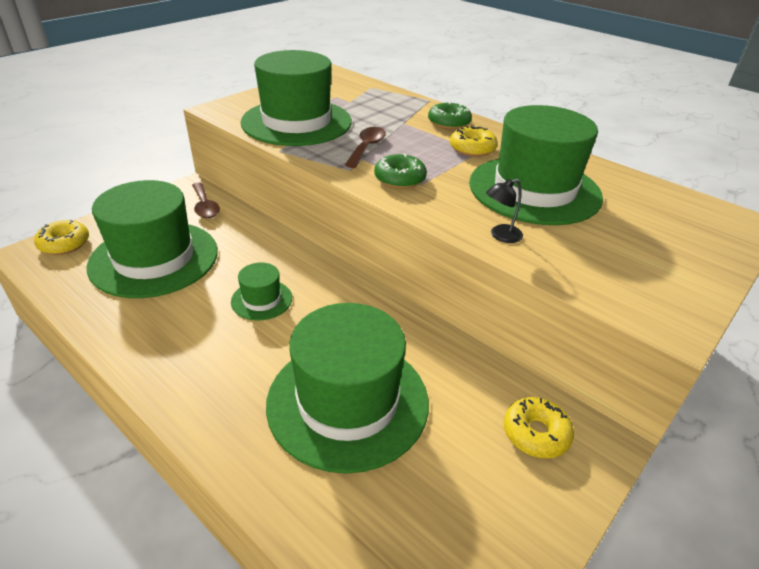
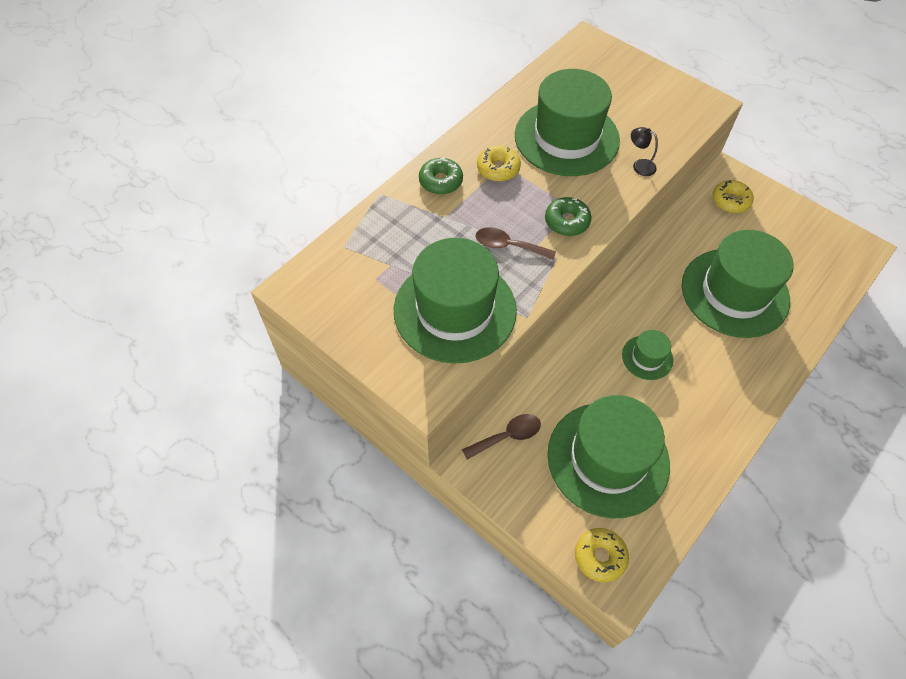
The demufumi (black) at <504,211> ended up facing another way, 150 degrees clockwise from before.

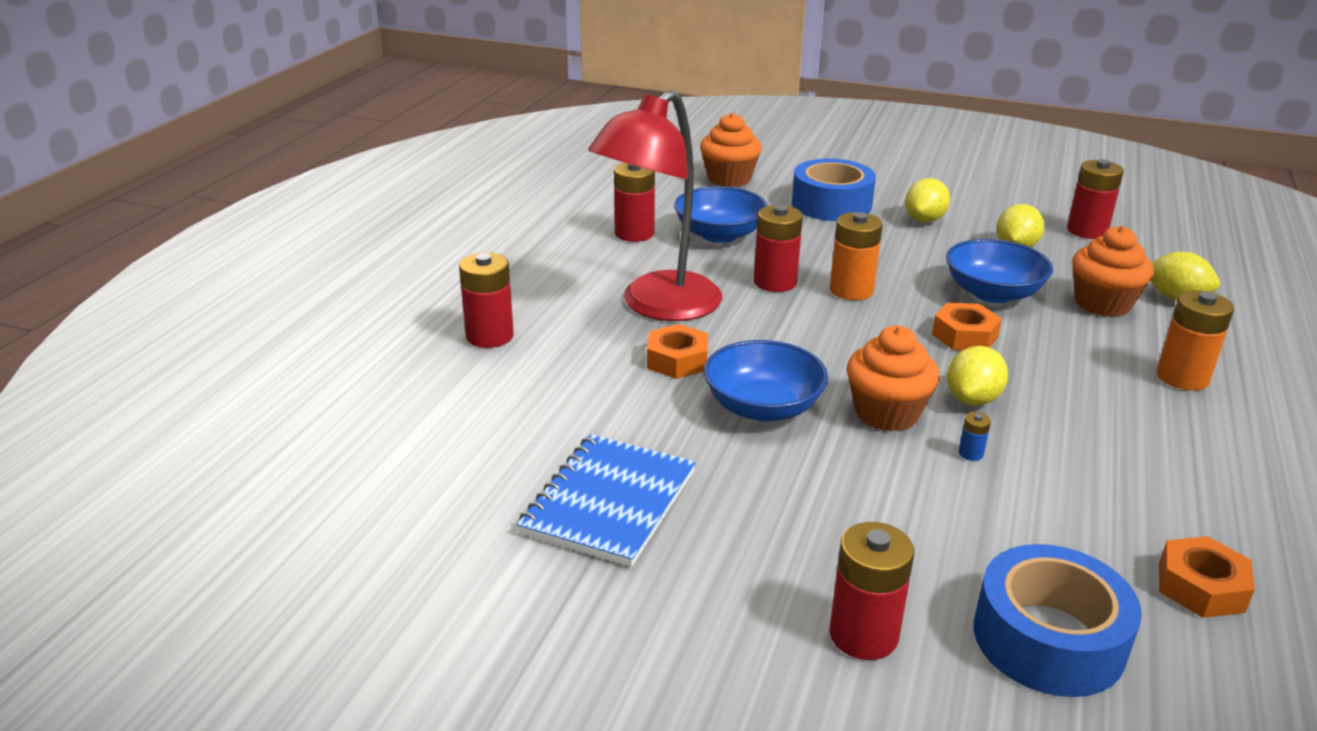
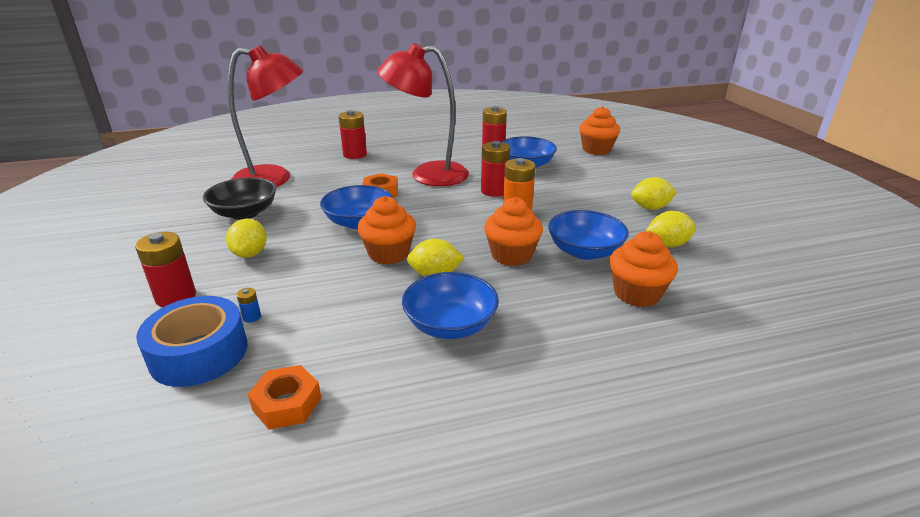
Where the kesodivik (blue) stood at <606,500>, the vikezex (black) came to stand at <239,198>.
The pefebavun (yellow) ended up elsewhere, having gone from <1185,276> to <246,238>.
The second view gained the demufumi (red) at <265,116>.
The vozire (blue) ended up elsewhere, having gone from <975,436> to <249,305>.
The second view gained the vikezex (blue) at <450,305>.
Where the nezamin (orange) stood at <967,326>, the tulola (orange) came to stand at <513,231>.
The second view lost the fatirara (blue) at <834,190>.
The second view lost the vozire (red) at <1095,199>.
The second view lost the vozire (orange) at <1195,340>.

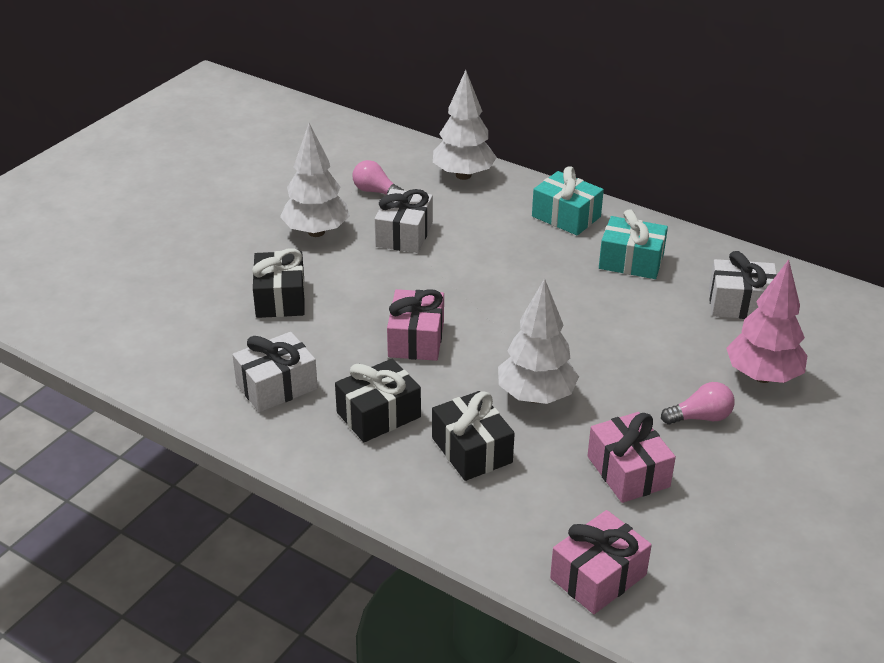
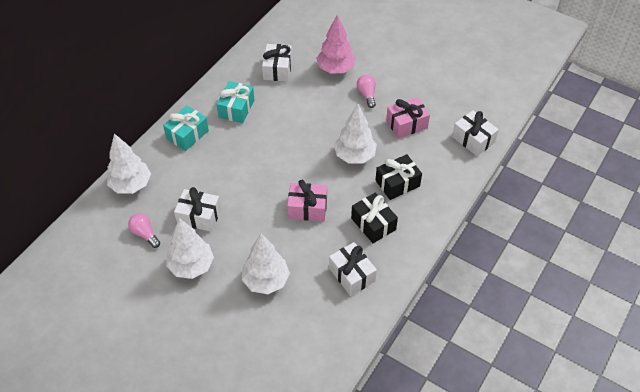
The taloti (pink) at <378,177> ended up facing another way, 105 degrees clockwise from before.
Where the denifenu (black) stood at <278,283>, the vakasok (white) came to stand at <266,264>.
What was the denifenu (pink) at <601,562> turned into the denifenu (white) at <475,133>.

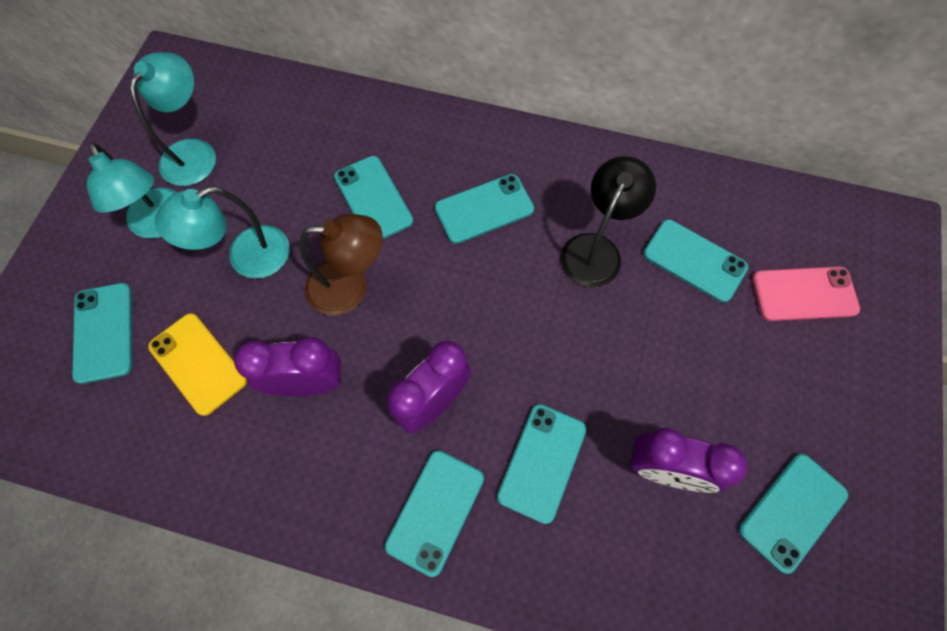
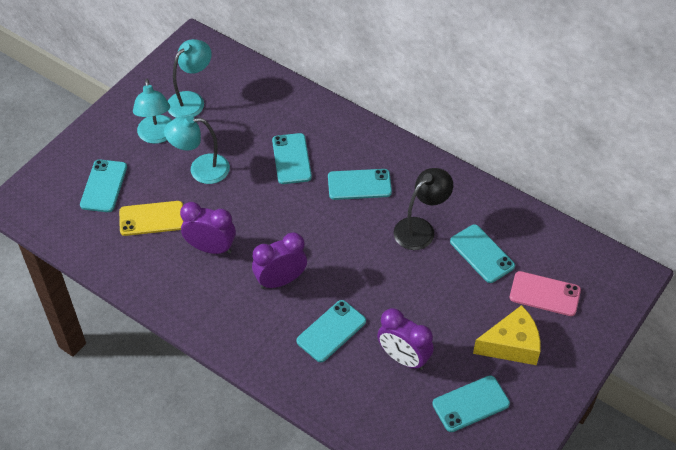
The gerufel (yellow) at <197,364> ended up facing another way, 75 degrees counterclockwise from before.
The second view gained the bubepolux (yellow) at <507,335>.
The second view lost the demufumi (brown) at <341,265>.
The second view lost the gerufel (turquoise) at <434,513>.

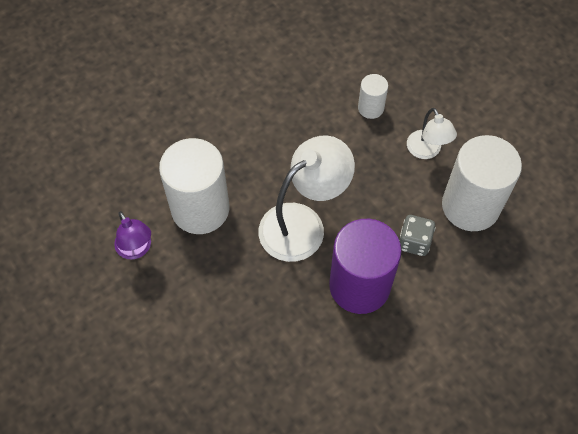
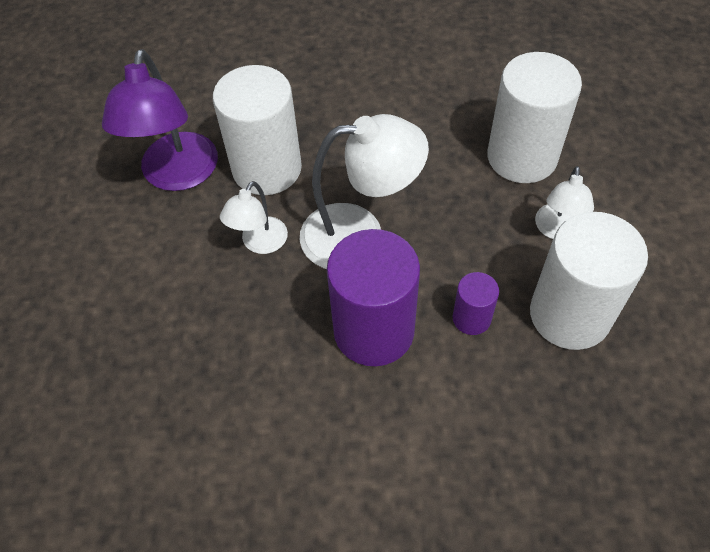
The size of the demufumi (purple) at <132,235> changed by a factor of 1.80.
The second view gained the demufumi (white) at <254,217>.
Where the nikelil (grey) stood at <417,235>, the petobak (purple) came to stand at <476,303>.
The size of the petobak (white) at <373,96> changed by a factor of 2.07.

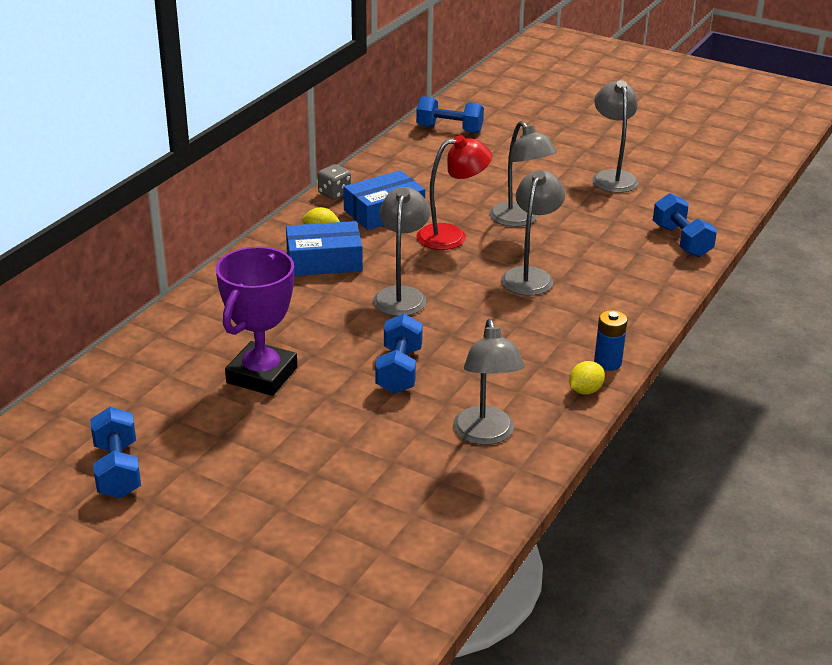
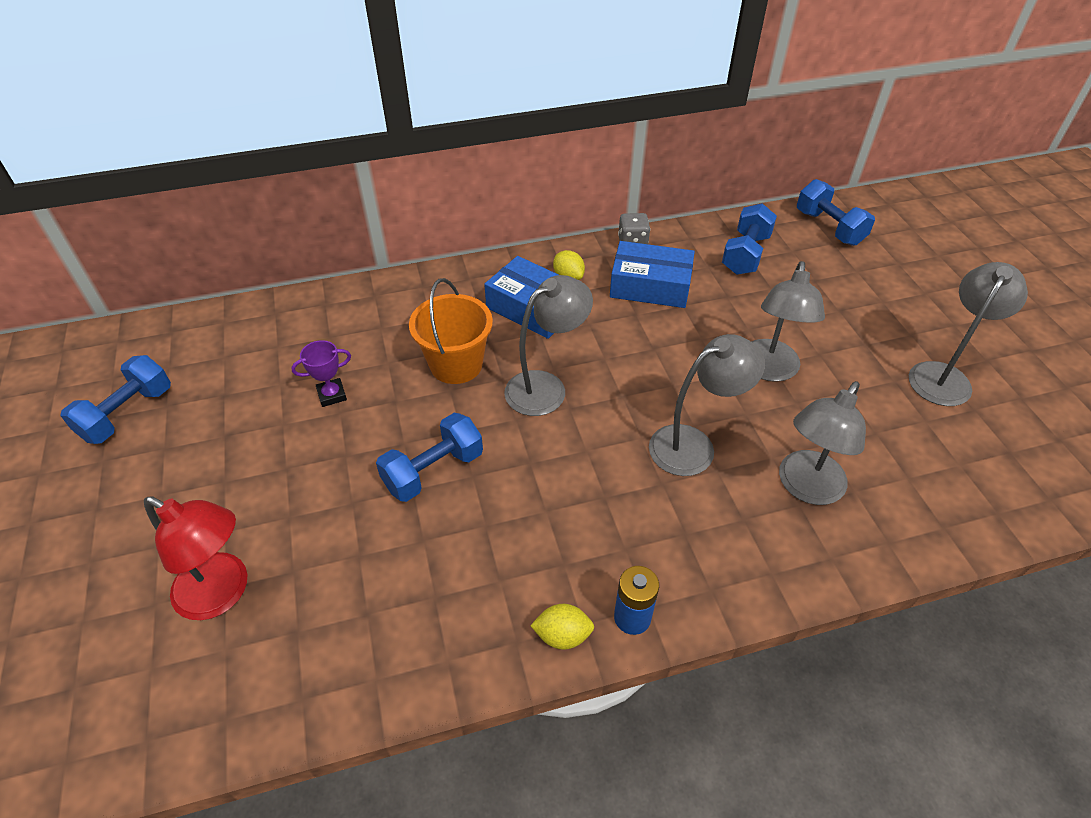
The demufumi (red) ended up elsewhere, having gone from <454,192> to <195,558>.
The size of the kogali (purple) at <257,321> changed by a factor of 0.44.
The second view gained the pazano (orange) at <451,331>.
The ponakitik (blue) ended up elsewhere, having gone from <685,225> to <749,239>.
The demufumi (grey) ended up elsewhere, having gone from <489,382> to <822,443>.

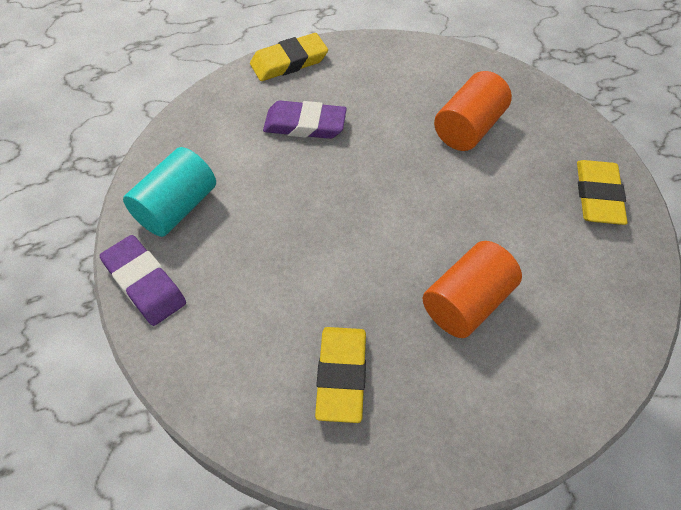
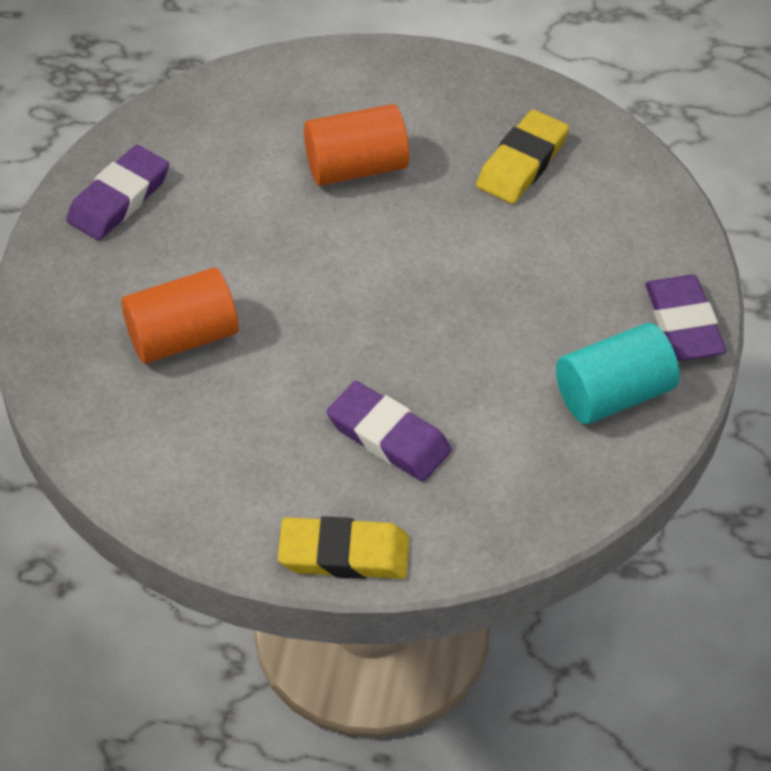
What was the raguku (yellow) at <602,192> turned into the raguku (purple) at <117,192>.

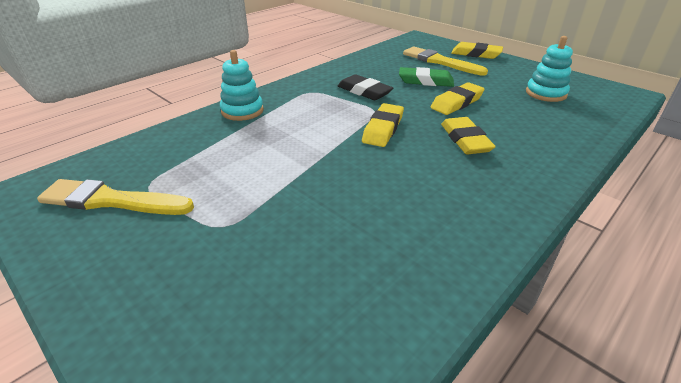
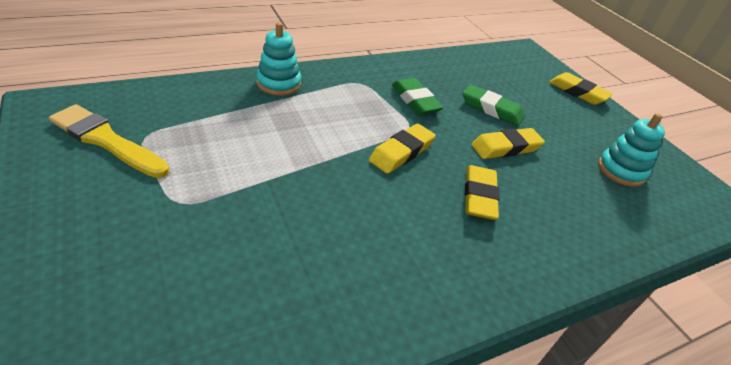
What was the raguku (black) at <365,87> turned into the raguku (green) at <418,96>.
The second view lost the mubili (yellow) at <445,61>.

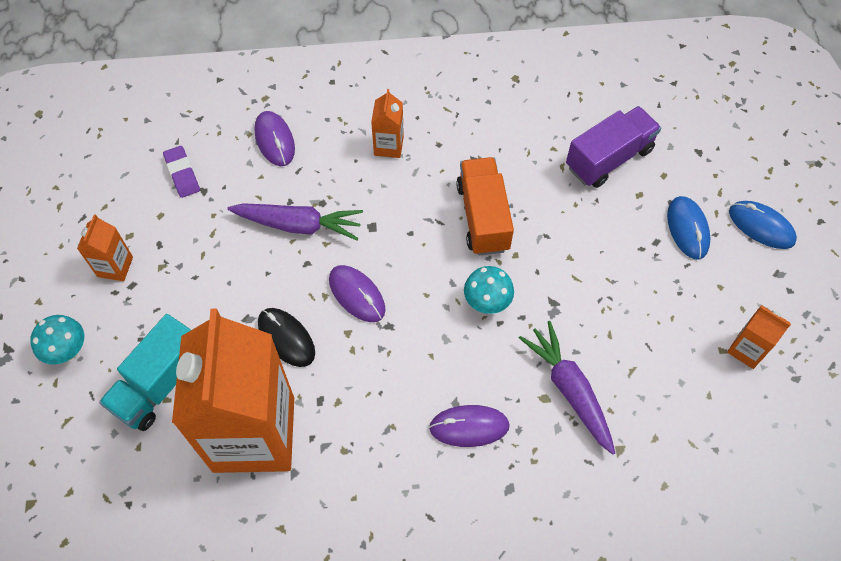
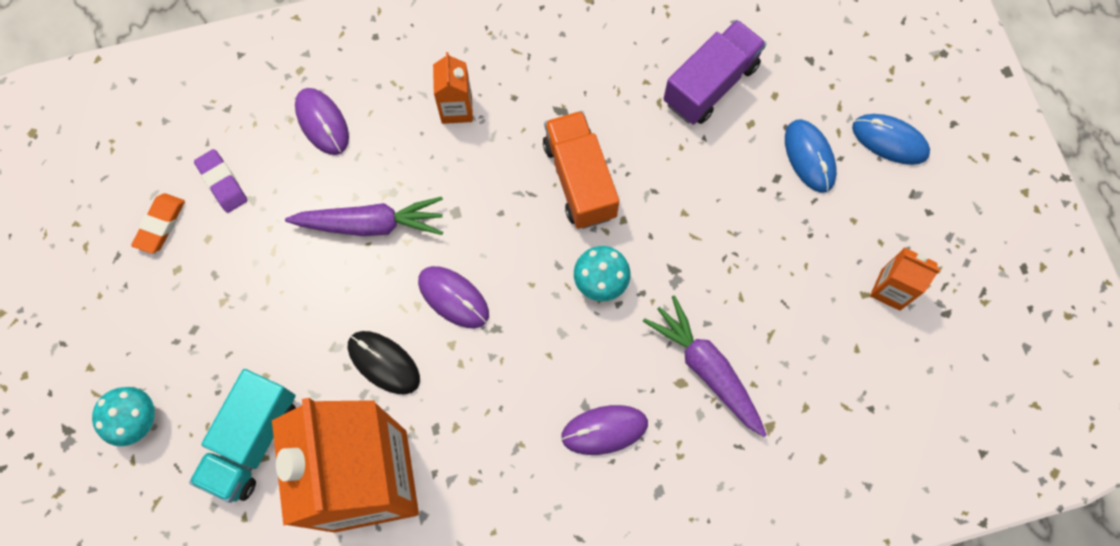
The second view gained the raguku (orange) at <158,223>.
The second view lost the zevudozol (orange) at <105,247>.

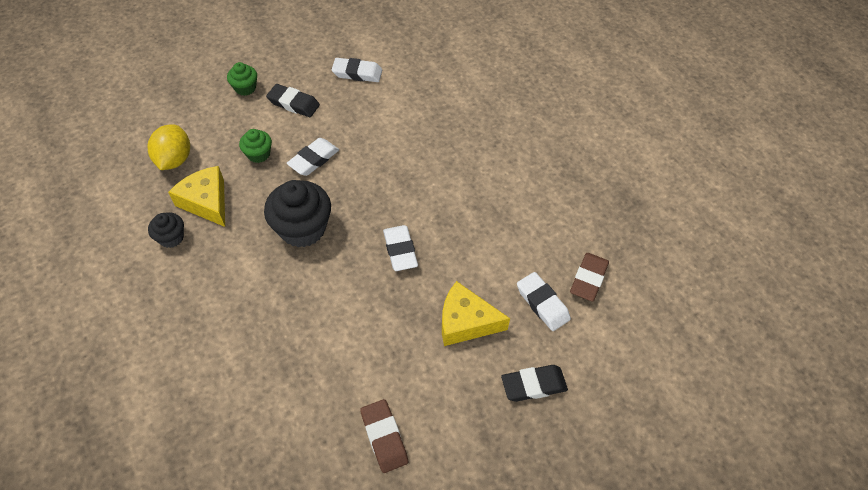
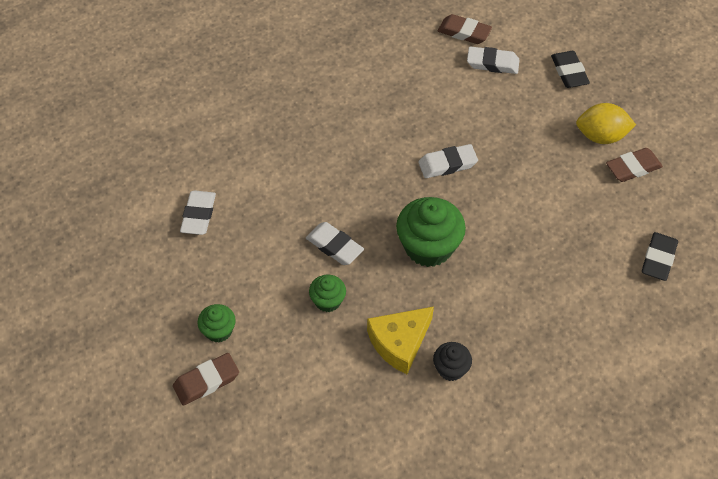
The second view gained the raguku (brown) at <206,379>.
What was the tulola (black) at <297,214> turned into the tulola (green) at <431,232>.
The raguku (white) at <544,301> ended up facing another way, 45 degrees clockwise from before.
The pefebavun (yellow) ended up elsewhere, having gone from <169,147> to <606,123>.
The raguku (black) ended up elsewhere, having gone from <293,100> to <660,256>.
The second view lost the bubepolux (yellow) at <476,313>.

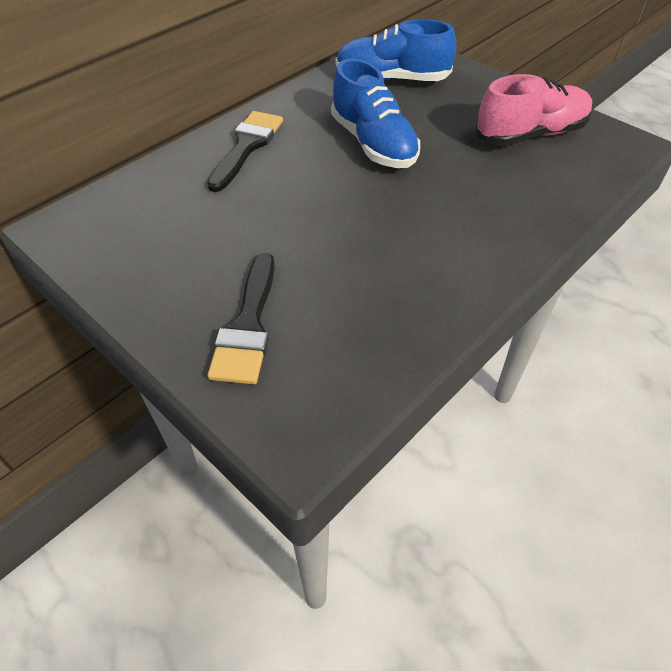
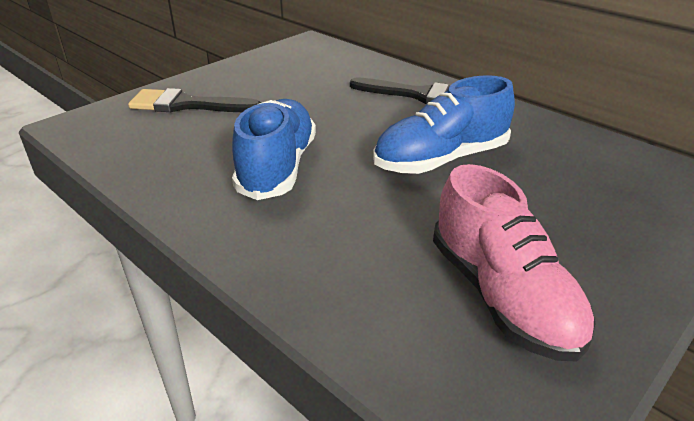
The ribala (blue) ended up elsewhere, having gone from <396,50> to <274,149>.

